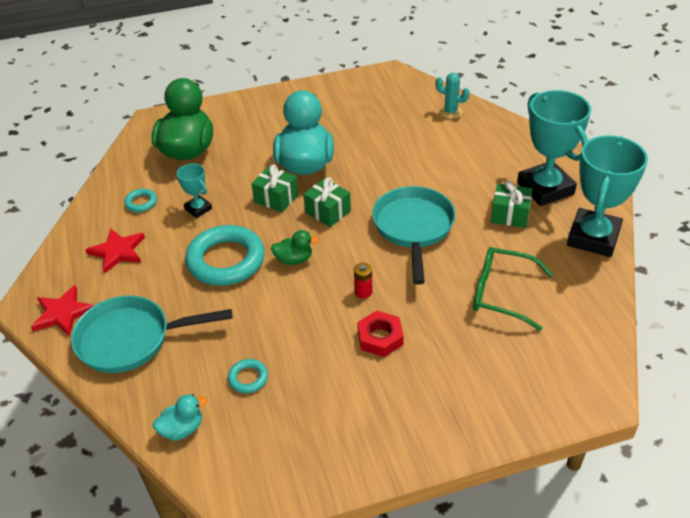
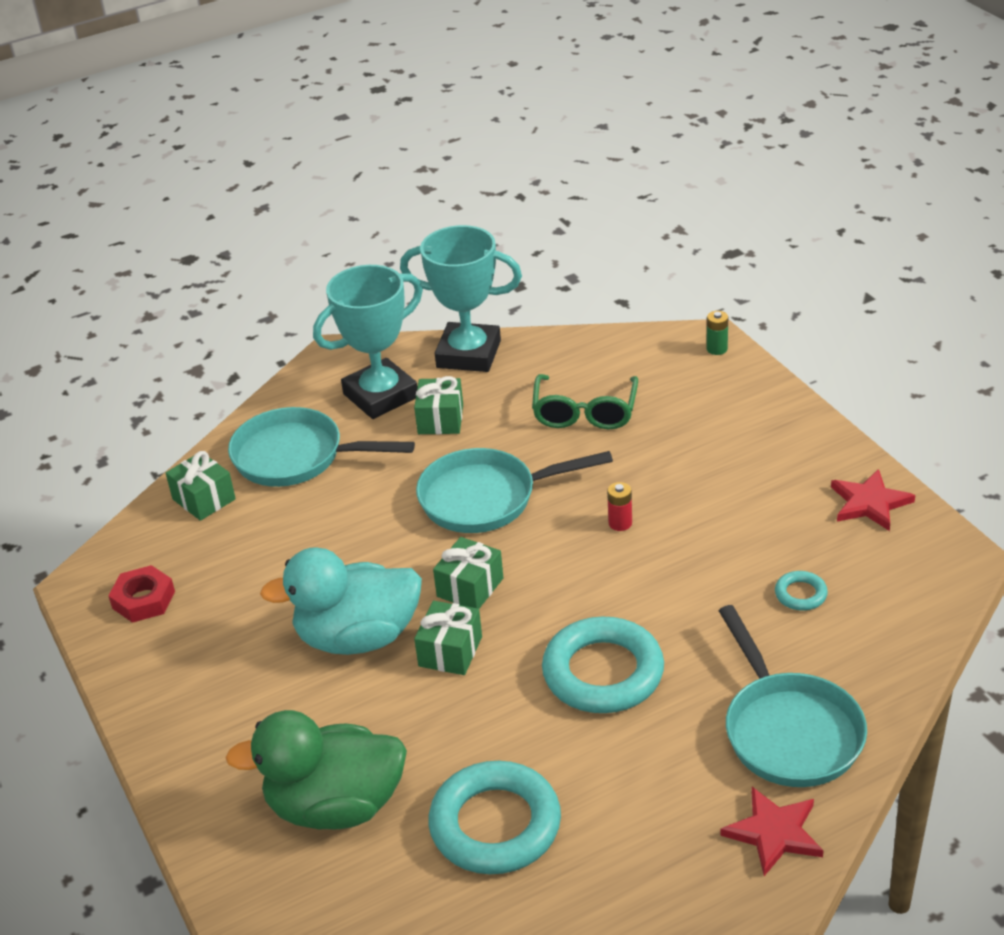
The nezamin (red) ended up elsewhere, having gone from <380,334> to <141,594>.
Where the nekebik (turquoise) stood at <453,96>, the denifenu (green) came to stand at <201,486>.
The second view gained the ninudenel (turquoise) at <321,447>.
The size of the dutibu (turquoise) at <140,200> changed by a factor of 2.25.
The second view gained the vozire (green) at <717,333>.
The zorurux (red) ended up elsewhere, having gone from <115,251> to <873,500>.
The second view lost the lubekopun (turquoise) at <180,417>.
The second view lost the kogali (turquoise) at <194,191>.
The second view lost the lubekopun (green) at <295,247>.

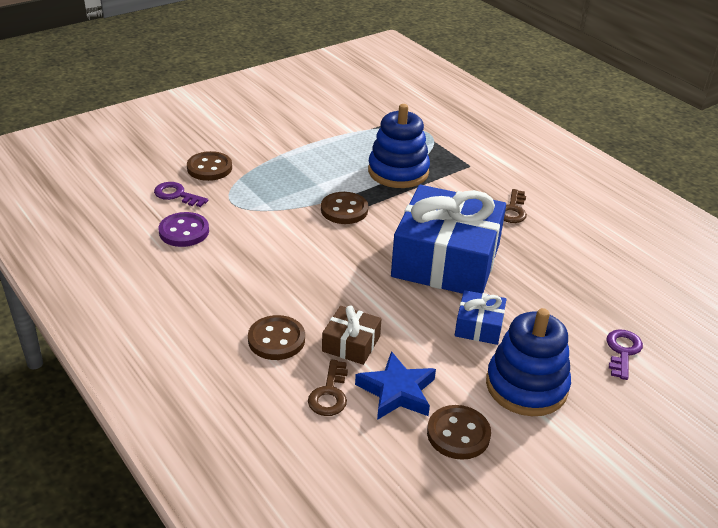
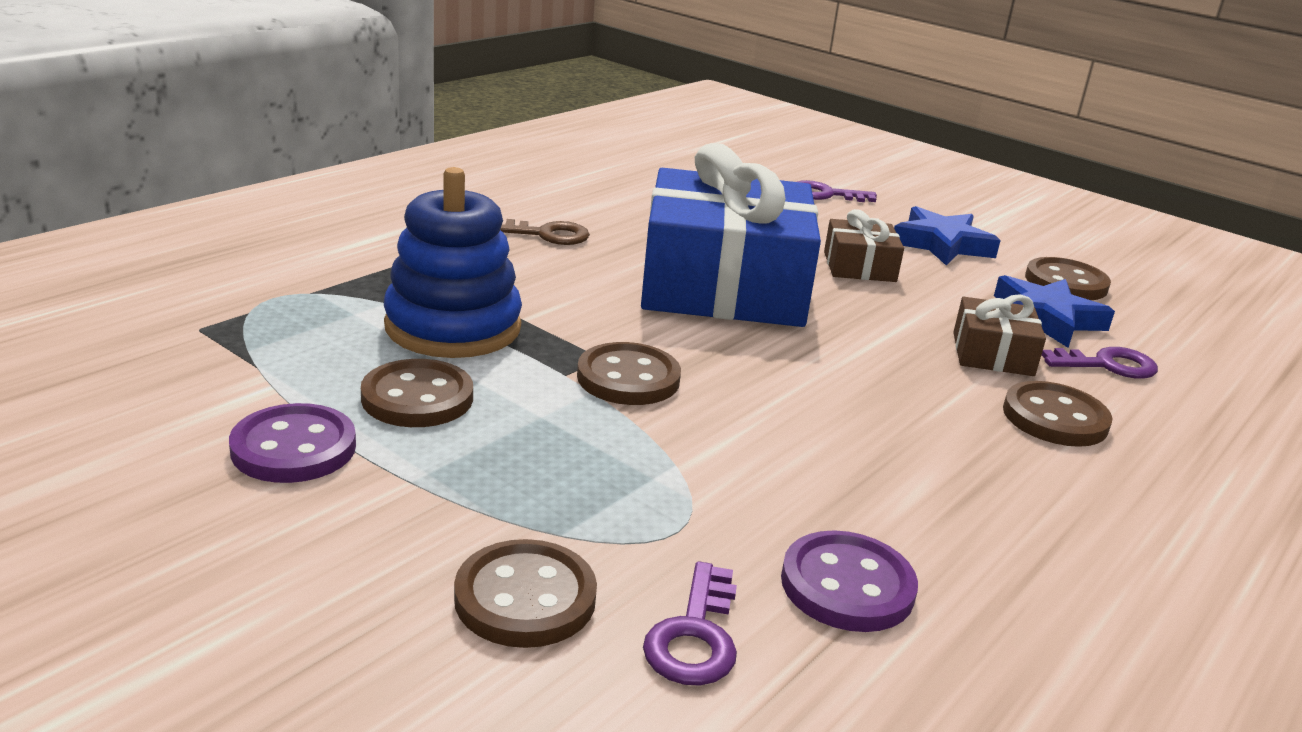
The second view gained the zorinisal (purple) at <292,443>.
The second view gained the zorinisal (brown) at <417,393>.
What was the denifenu (blue) at <480,317> turned into the denifenu (brown) at <864,245>.
Where the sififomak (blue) stood at <528,362>, the zorurux (blue) came to stand at <947,235>.
What was the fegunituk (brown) at <328,388> turned into the fegunituk (purple) at <1100,363>.

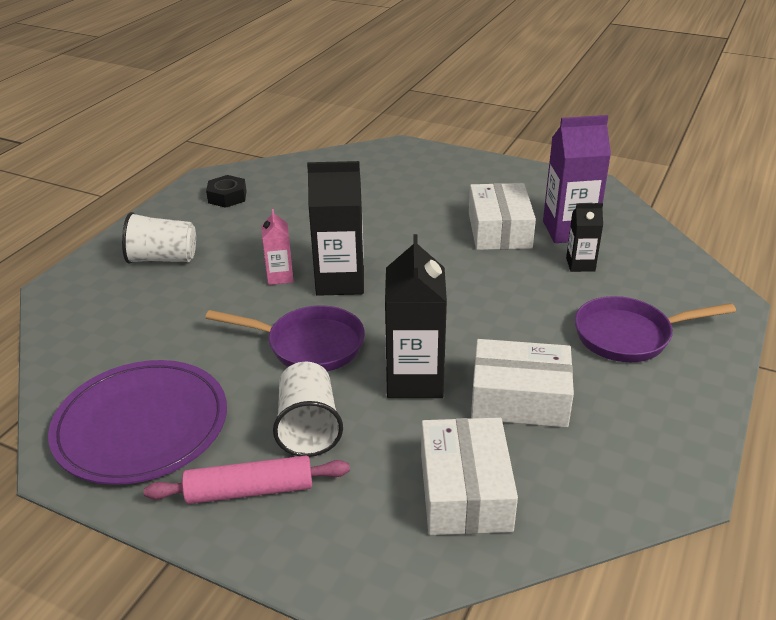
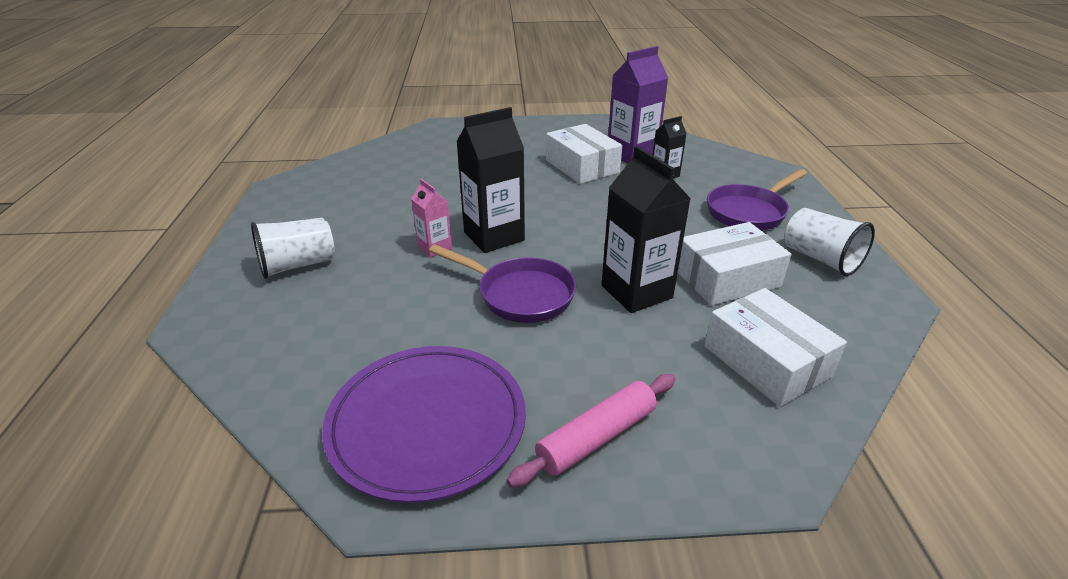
The ninudenel (purple) at <285,338> ended up facing another way, 45 degrees clockwise from before.
The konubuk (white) ended up elsewhere, having gone from <308,409> to <830,242>.
The second view lost the nezamin (black) at <226,191>.

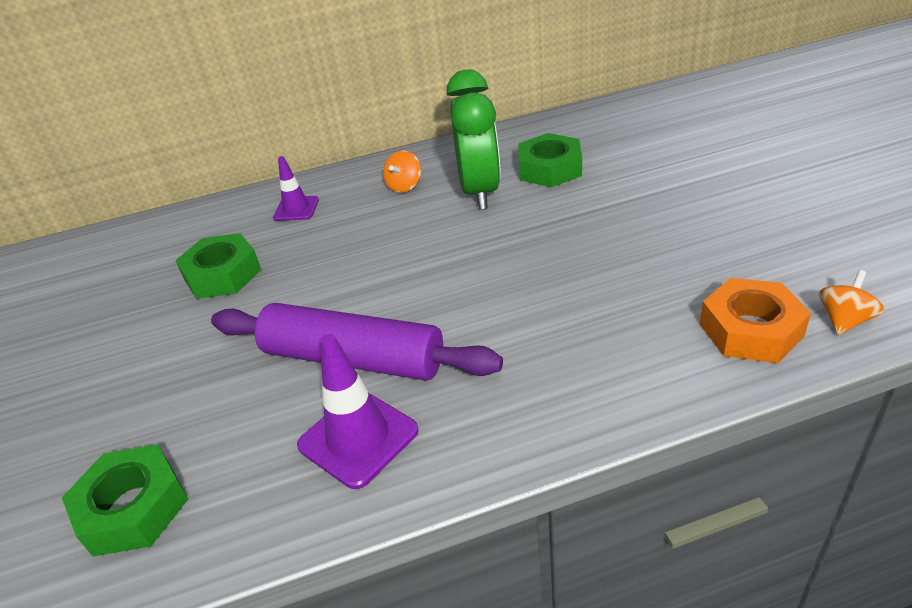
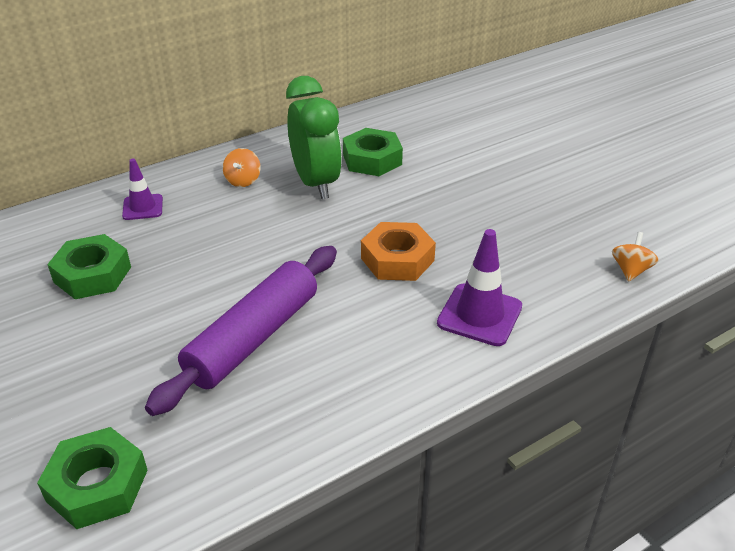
The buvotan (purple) at <357,342> ended up facing another way, 60 degrees counterclockwise from before.
The nezamin (orange) ended up elsewhere, having gone from <755,320> to <398,251>.
The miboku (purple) ended up elsewhere, having gone from <358,411> to <479,287>.

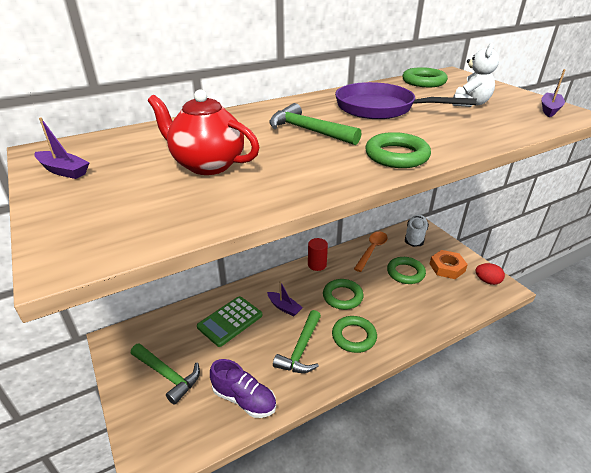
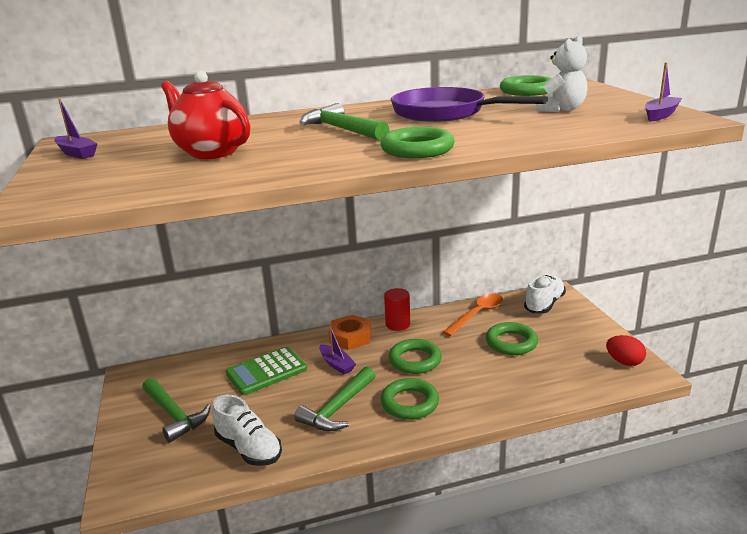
What was the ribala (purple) at <243,388> turned into the ribala (white) at <247,430>.
The nezamin (orange) ended up elsewhere, having gone from <449,264> to <349,332>.

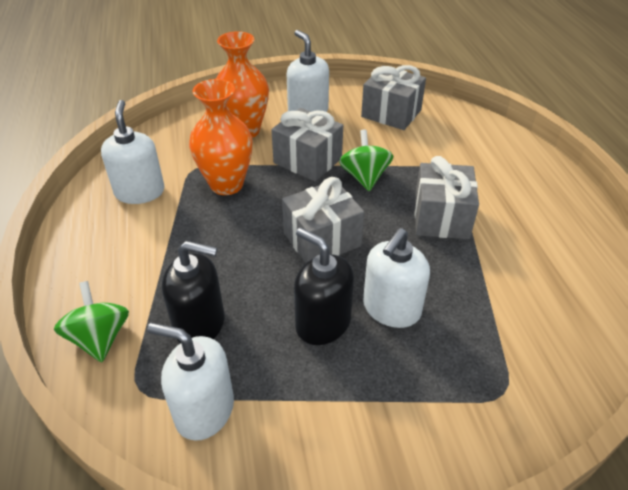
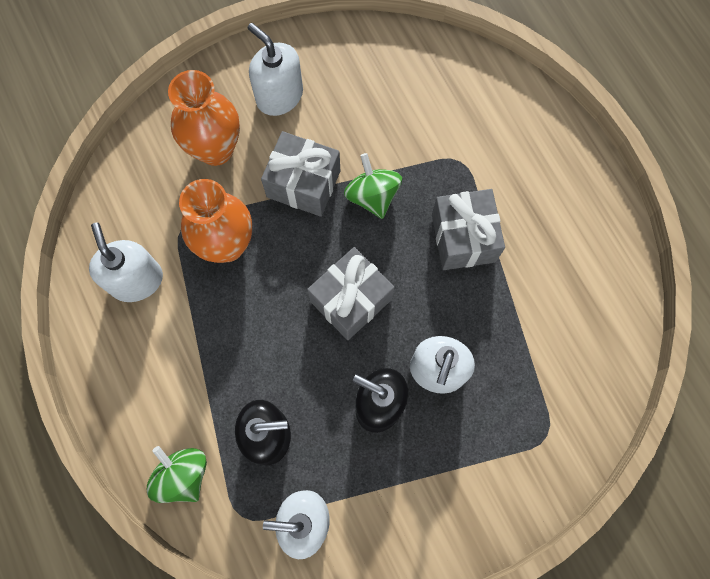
The second view lost the denifenu (grey) at <393,97>.

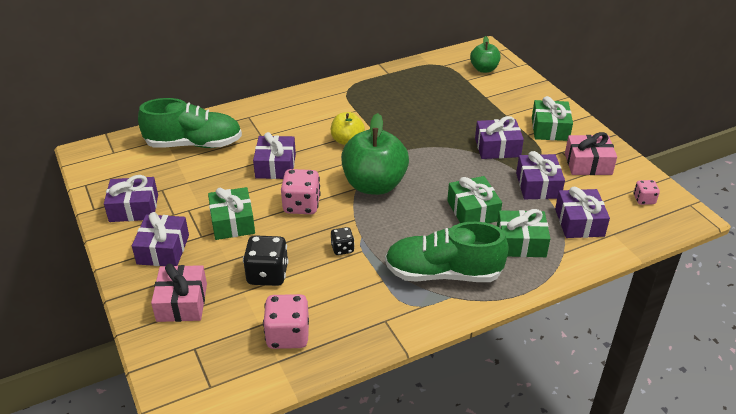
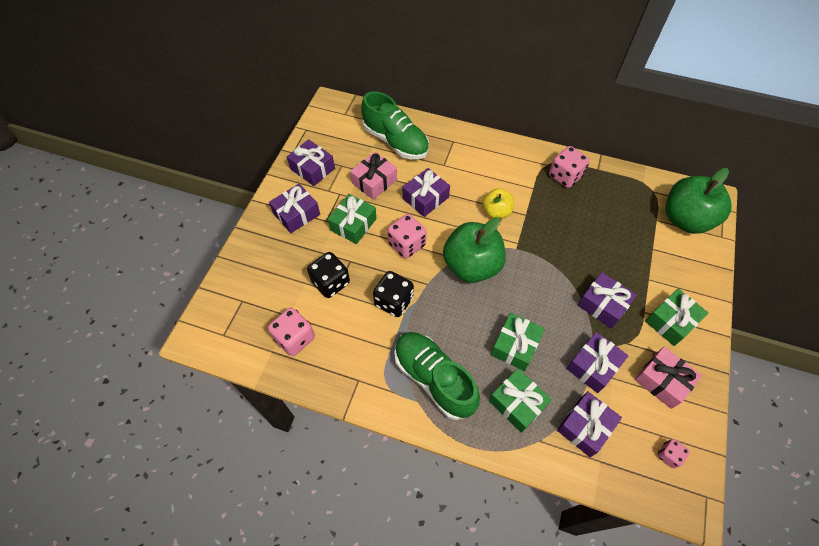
The denifenu (pink) ended up elsewhere, having gone from <179,292> to <373,176>.
The size of the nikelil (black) at <342,241> changed by a factor of 1.80.
The second view gained the nikelil (pink) at <569,167>.
The size of the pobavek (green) at <485,54> changed by a factor of 1.82.

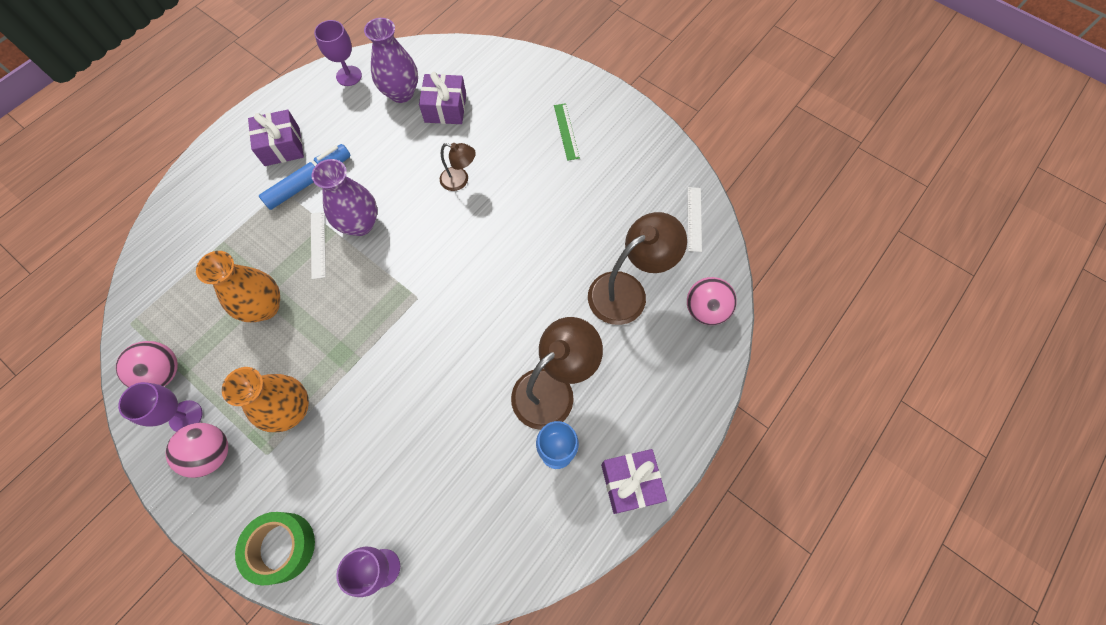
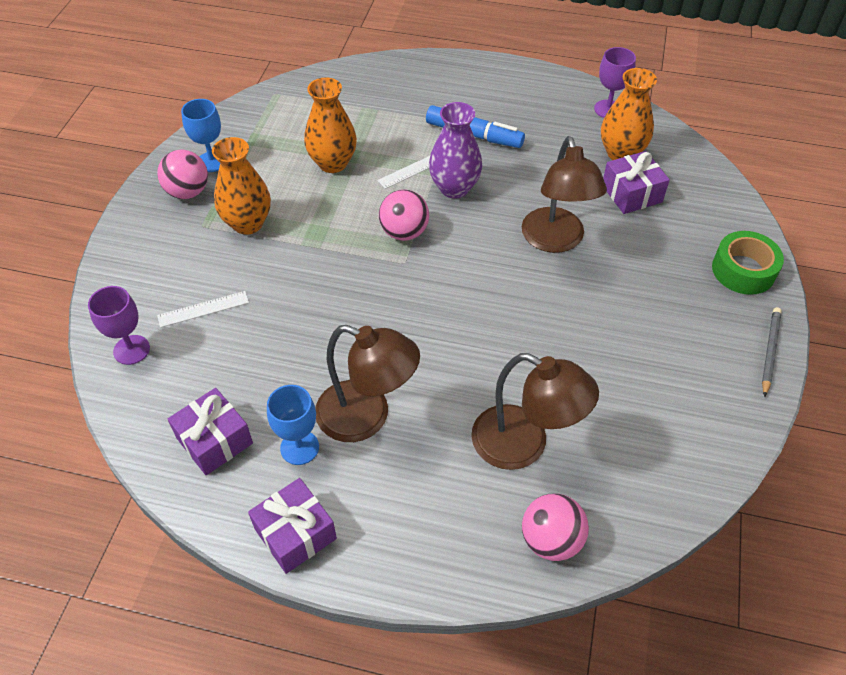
The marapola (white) ended up elsewhere, having gone from <695,219> to <203,309>.
The denifenu (purple) ended up elsewhere, having gone from <276,137> to <210,431>.
What was the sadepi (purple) at <160,407> turned into the sadepi (blue) at <201,135>.
The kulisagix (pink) ended up elsewhere, having gone from <147,364> to <404,215>.
The size of the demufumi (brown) at <458,167> changed by a factor of 1.86.
What was the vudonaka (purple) at <391,60> turned into the vudonaka (orange) at <629,114>.
The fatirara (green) ended up elsewhere, having gone from <275,549> to <748,263>.
The second view gained the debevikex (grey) at <772,352>.
The second view lost the marapola (green) at <567,132>.

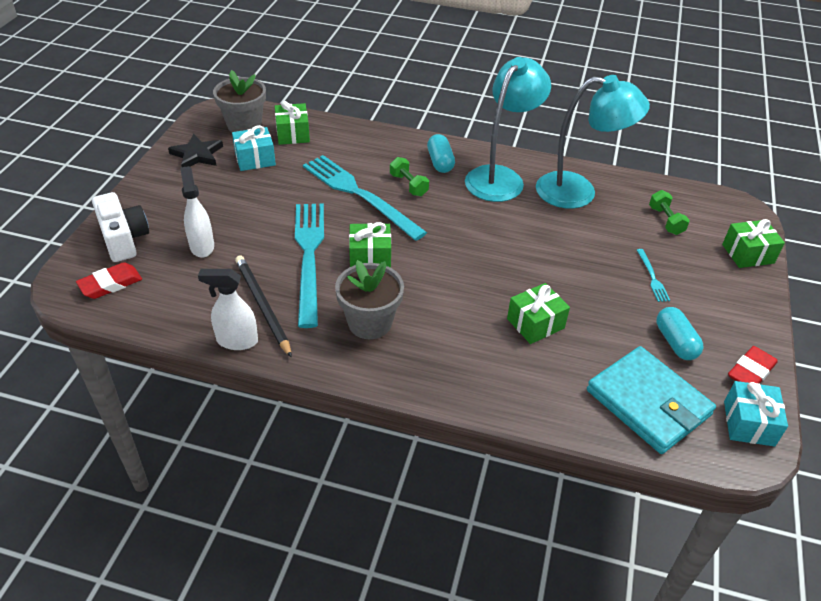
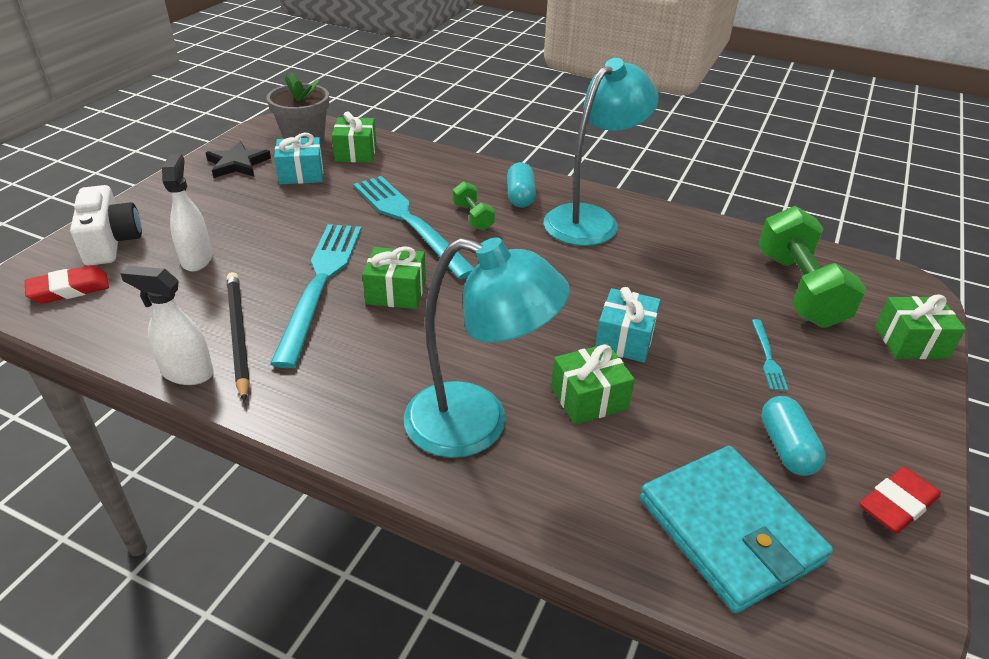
The demufumi (turquoise) ended up elsewhere, having gone from <593,142> to <487,348>.
The denifenu (turquoise) ended up elsewhere, having gone from <756,414> to <628,325>.
The size of the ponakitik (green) at <669,212> changed by a factor of 2.03.
The second view lost the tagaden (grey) at <369,299>.

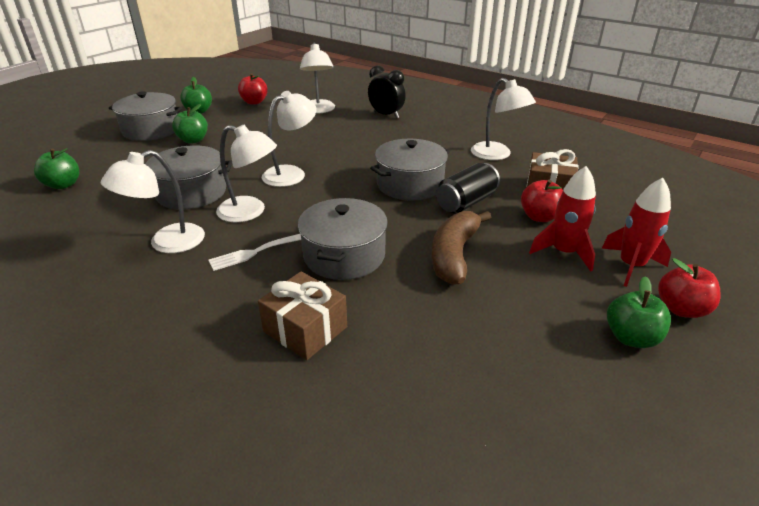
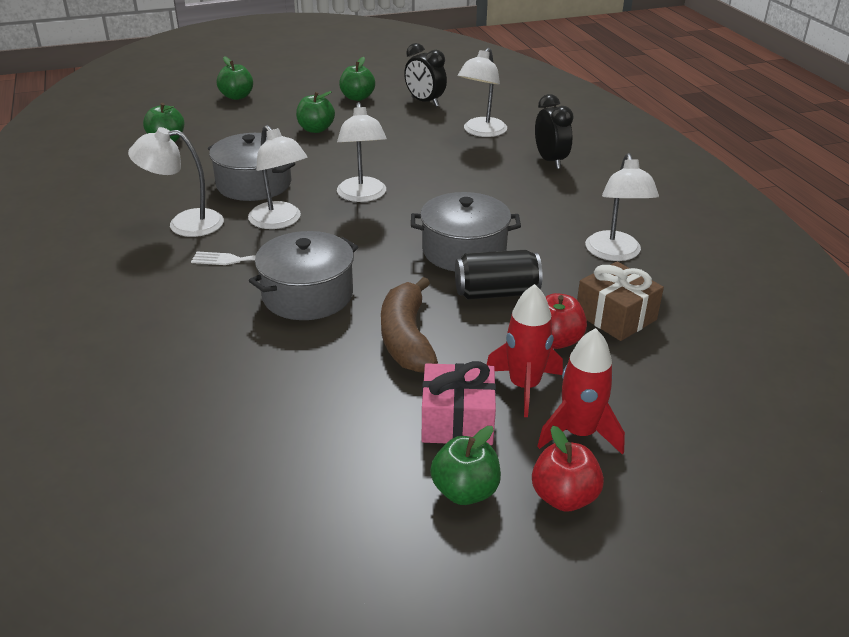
The second view gained the pobavek (green) at <235,78>.
The demufumi (white) at <289,139> ended up facing another way, 90 degrees clockwise from before.
The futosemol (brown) at <461,248> ended up facing another way, 60 degrees counterclockwise from before.
Where the pobavek (red) stood at <253,89>, the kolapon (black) came to stand at <425,75>.
The second view gained the denifenu (pink) at <459,403>.
The second view lost the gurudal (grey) at <145,116>.
The second view lost the denifenu (brown) at <302,315>.

